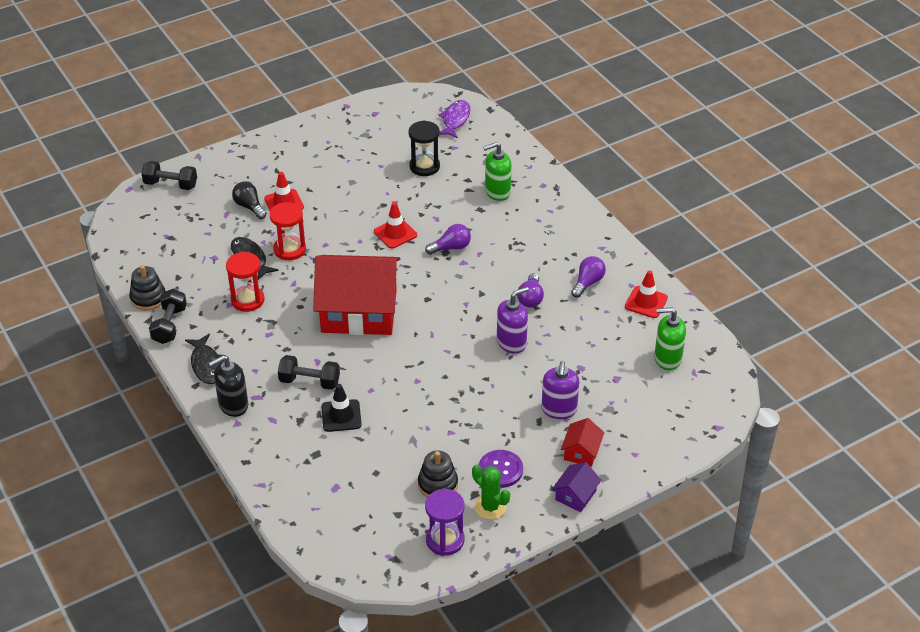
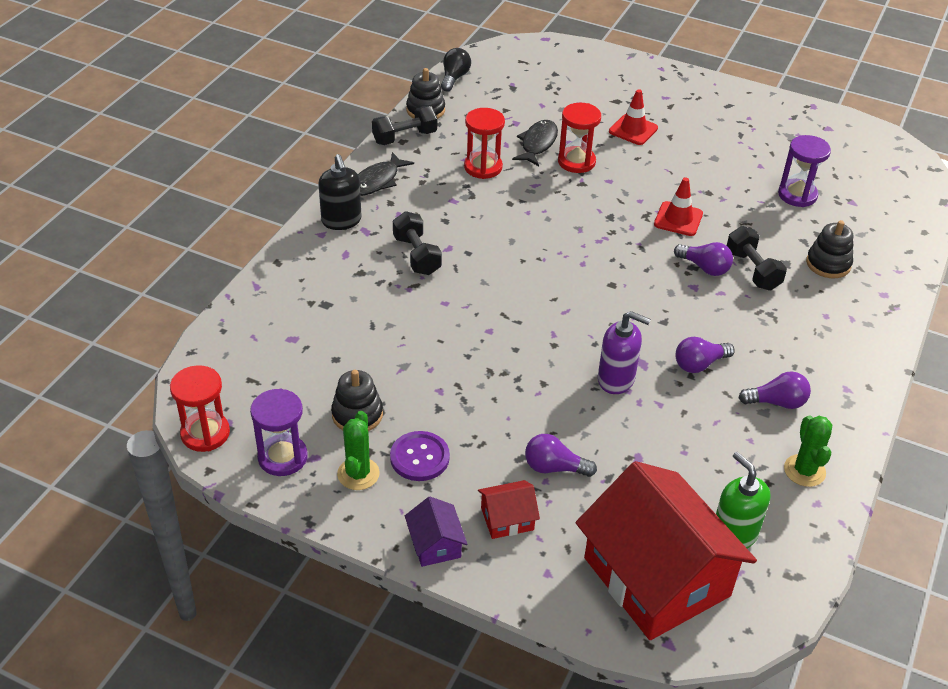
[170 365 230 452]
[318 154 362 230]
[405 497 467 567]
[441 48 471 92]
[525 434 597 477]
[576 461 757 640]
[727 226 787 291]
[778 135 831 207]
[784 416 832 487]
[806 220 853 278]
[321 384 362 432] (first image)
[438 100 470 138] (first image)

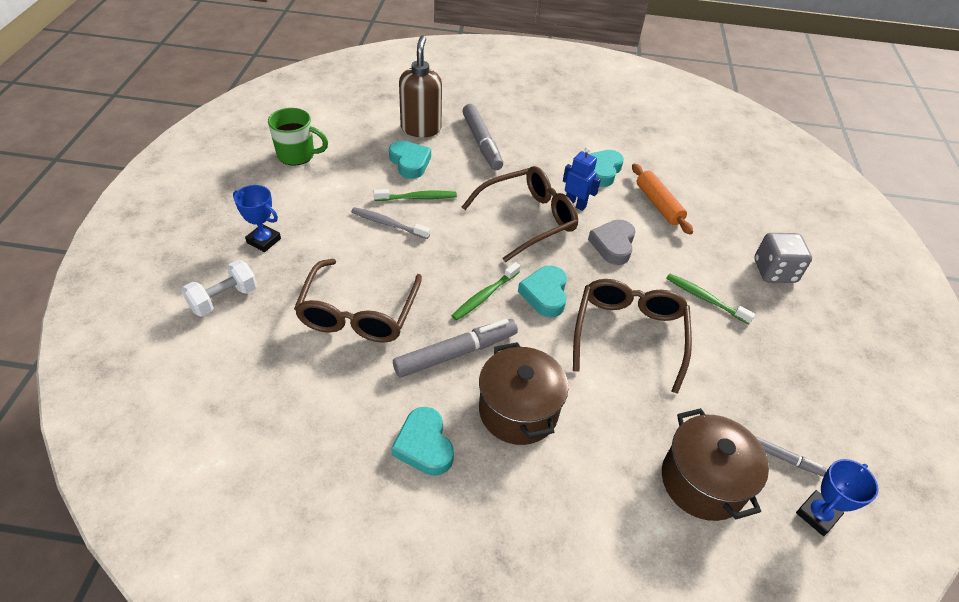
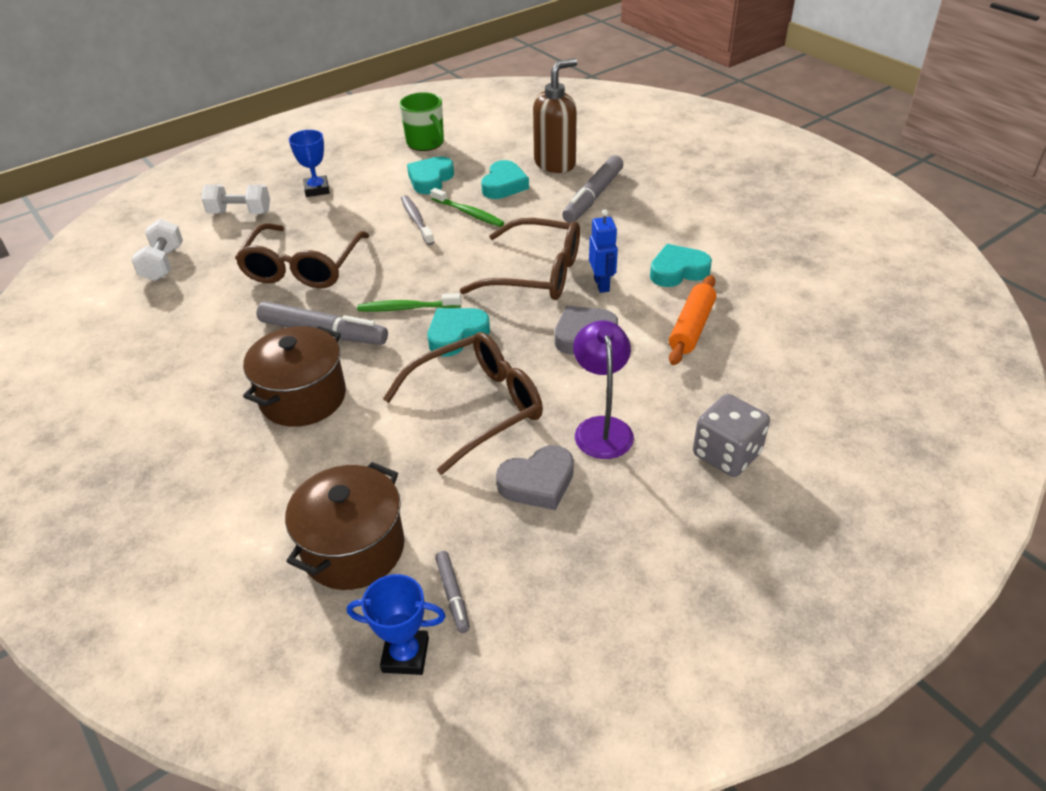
[131 219 183 281]
[235 223 369 288]
[407 156 454 194]
[496 445 574 510]
[573 320 634 459]

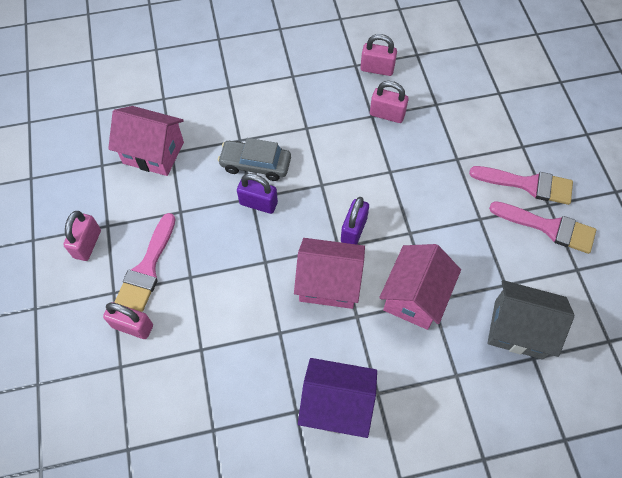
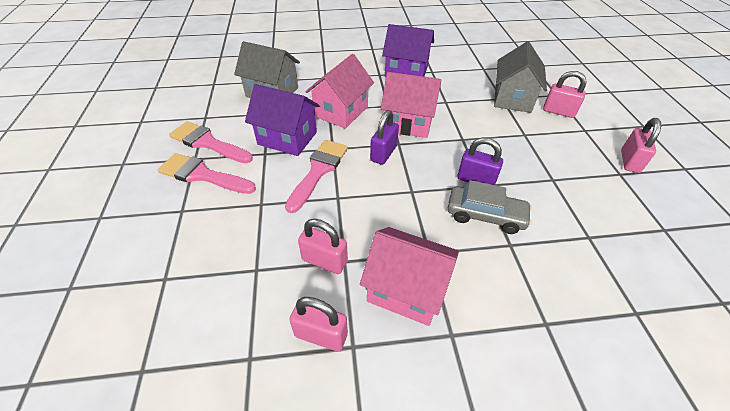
[245 84 319 156]
[285 140 348 213]
[360 227 459 326]
[494 41 547 113]

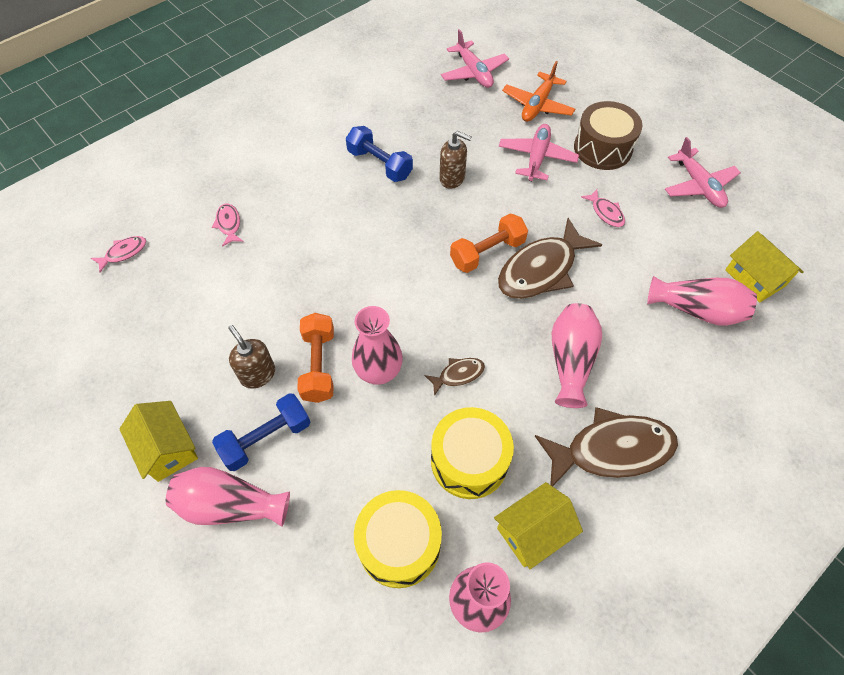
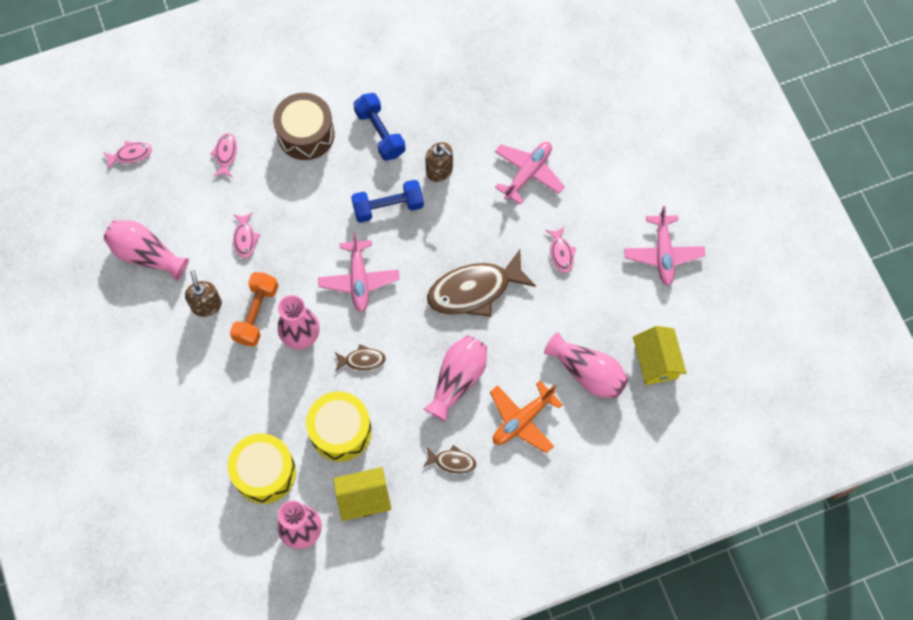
[104 220 189 281]
[233 212 260 258]
[273 93 335 160]
[318 232 400 313]
[351 180 424 223]
[423 445 476 474]
[490 381 563 453]
[119 401 198 482] (first image)
[450 213 528 273] (first image)

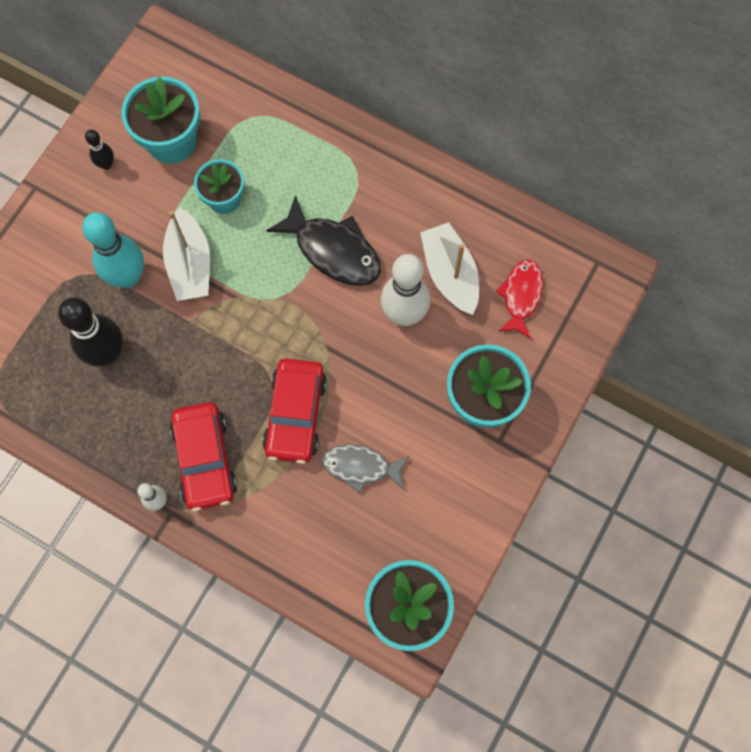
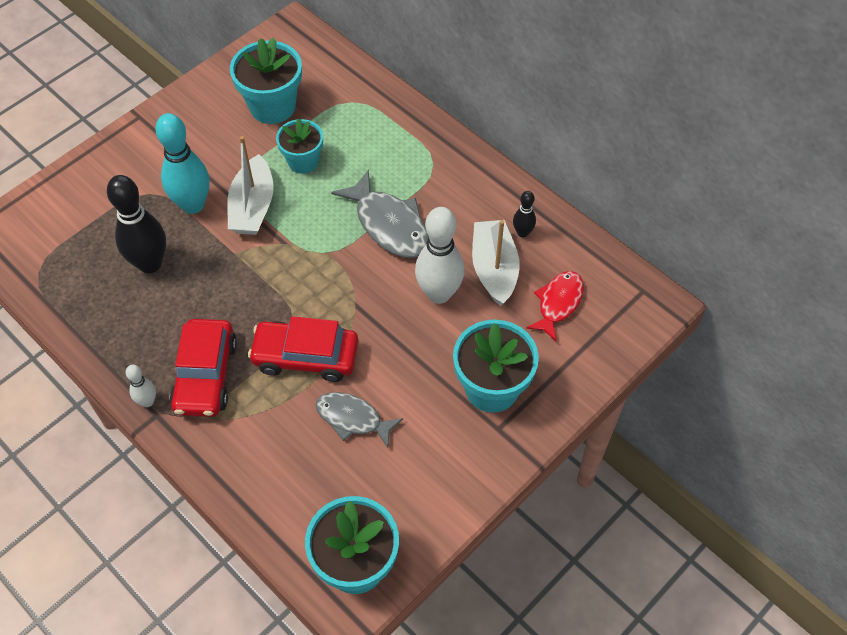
[248 316 358 382]
[331 169 429 258]
[513 191 536 237]

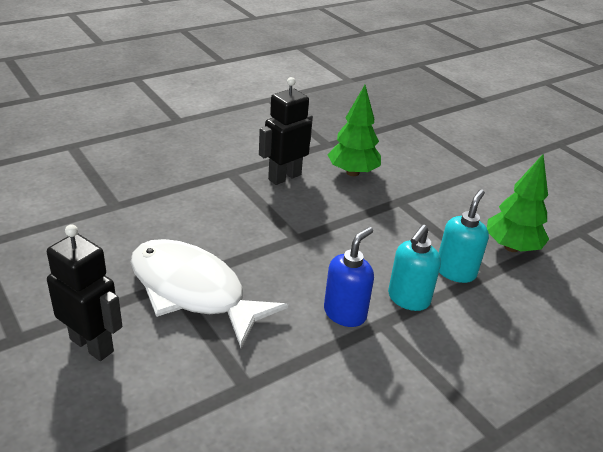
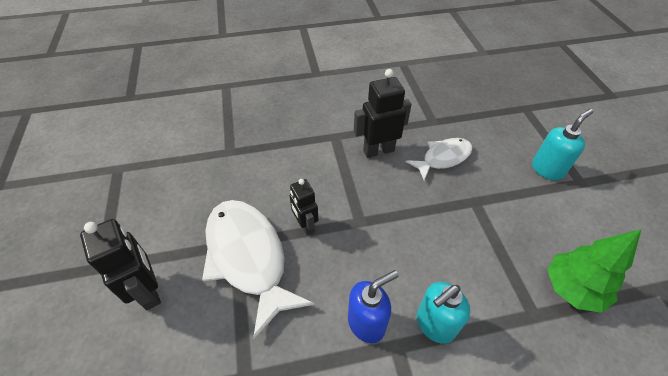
[290 179 319 235]
[406 138 472 181]
[532 109 593 180]

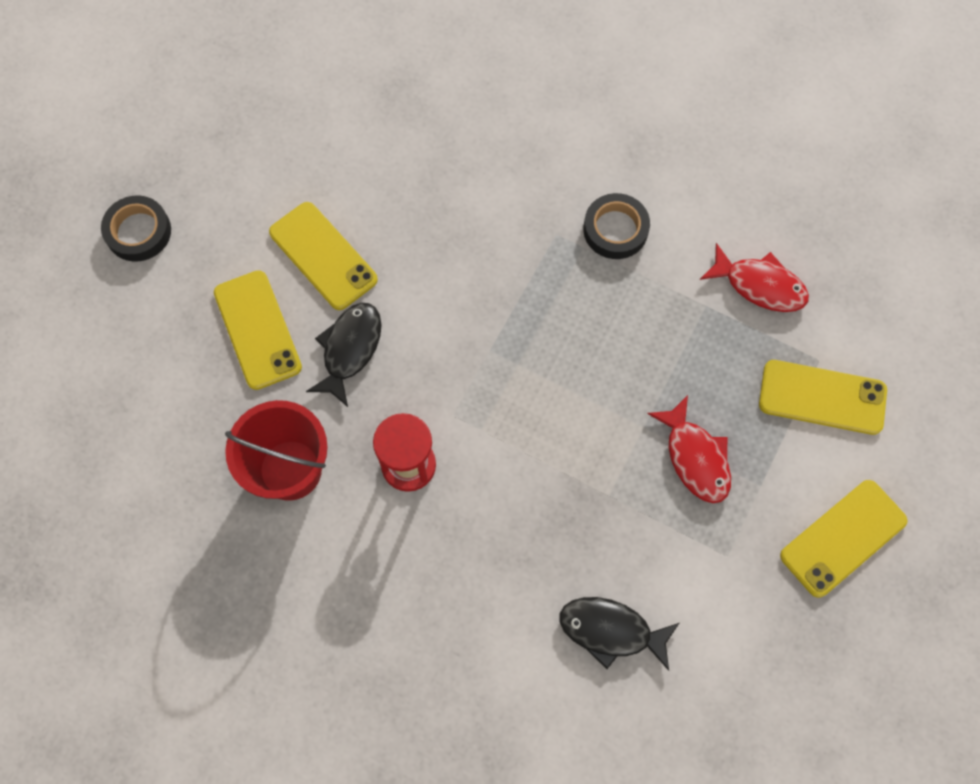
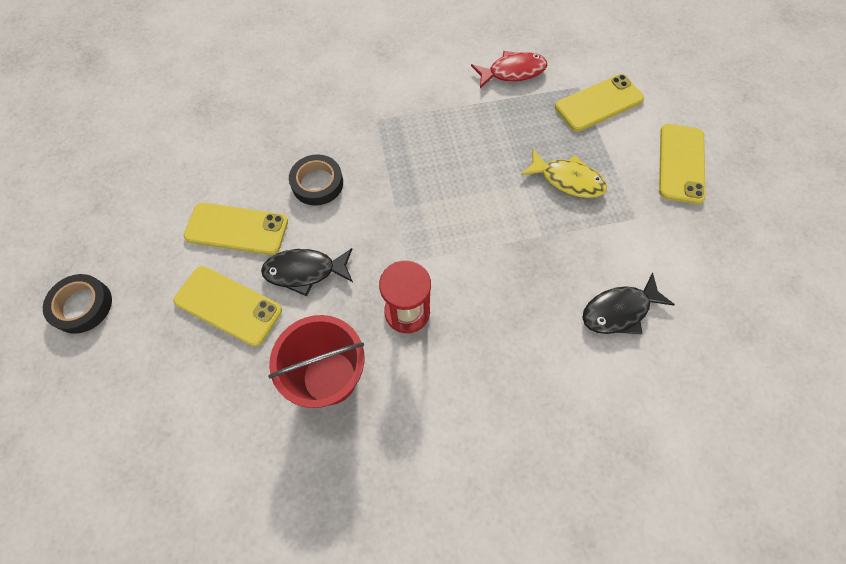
[261 248 353 296]
[289 154 343 206]
[521 149 607 198]

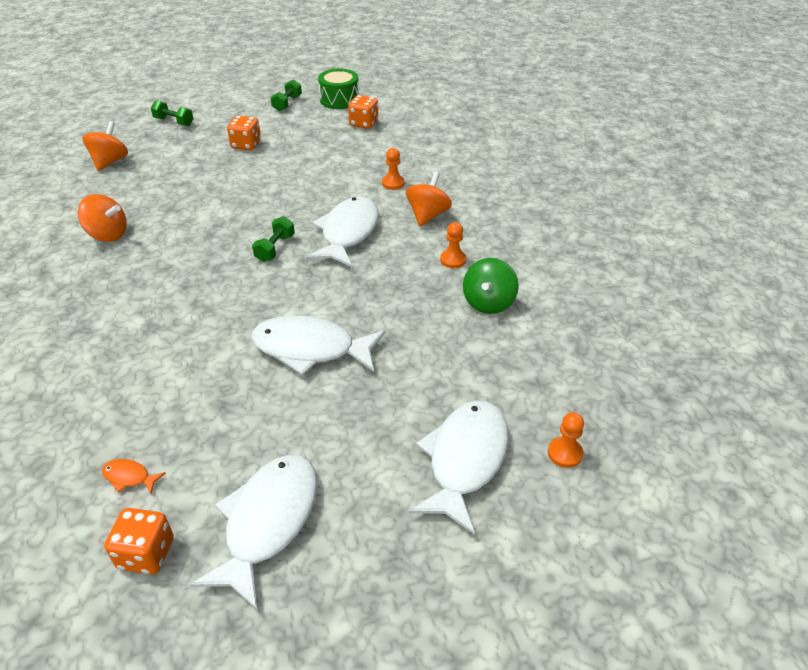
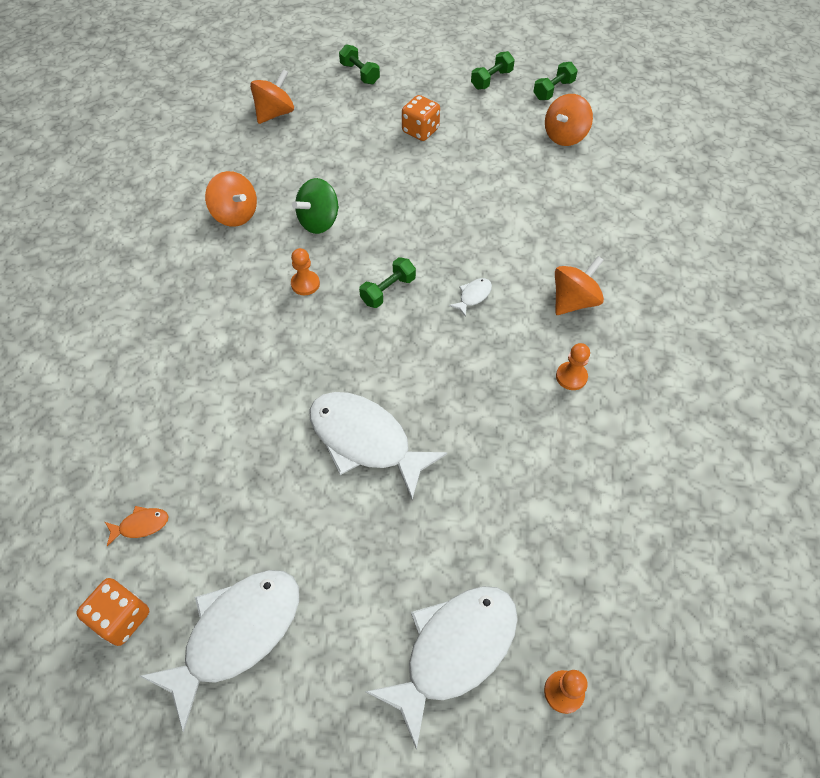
[105 506 169 546]
[291 248 320 295]
[292 178 339 234]
[449 278 492 317]
[533 62 578 100]
[545 94 593 146]

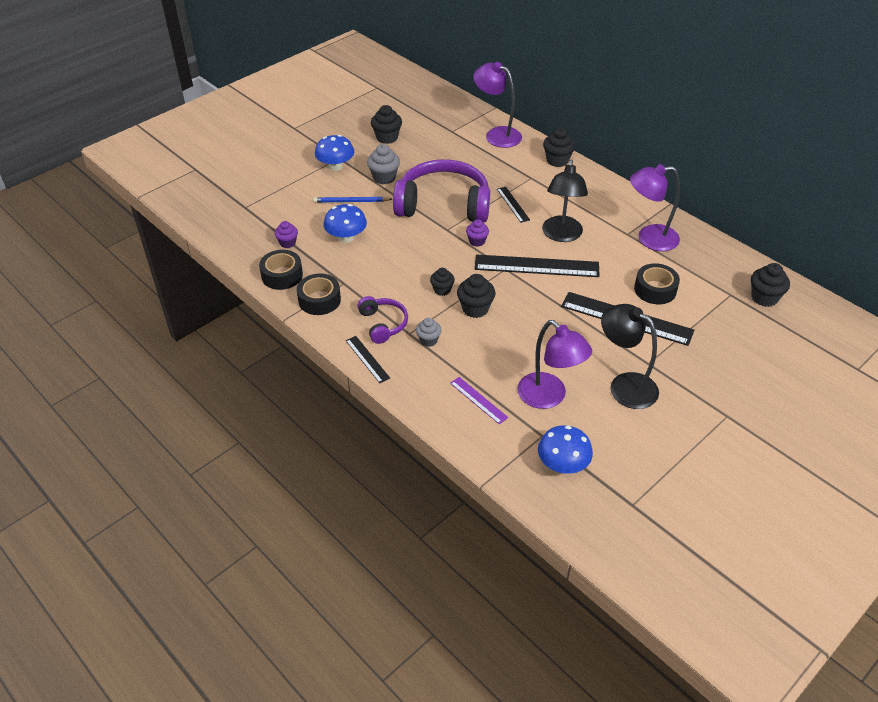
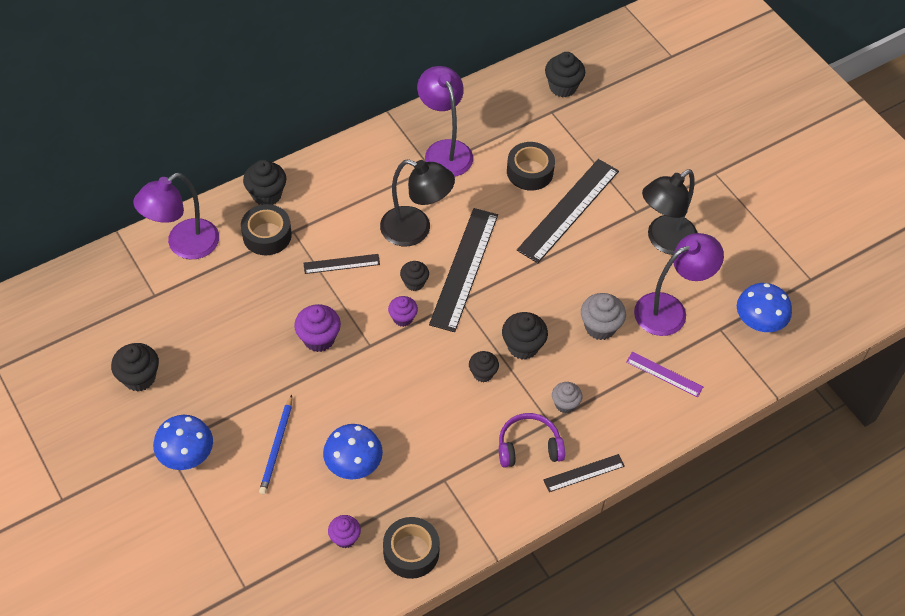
[241 204 292 255]
[294 304 341 352]
[400 261 429 291]
[417 66 473 177]
[581 293 626 340]
[626 352 703 397]

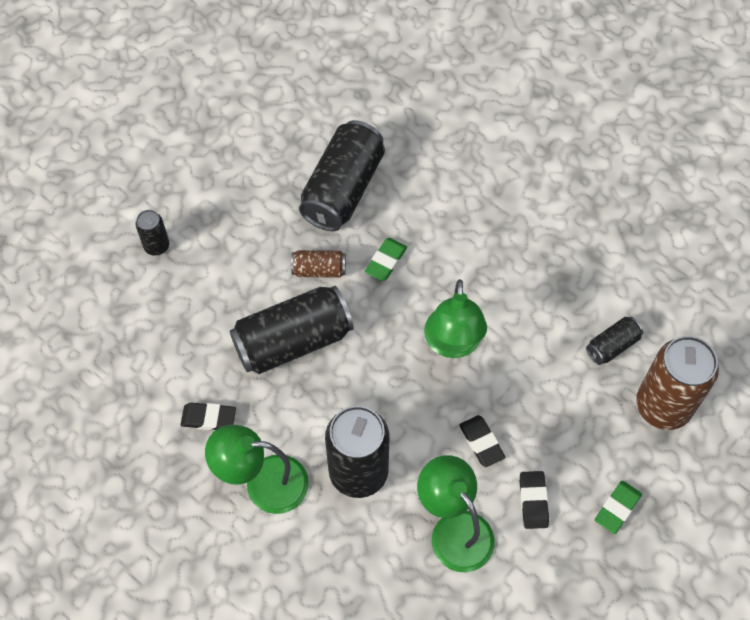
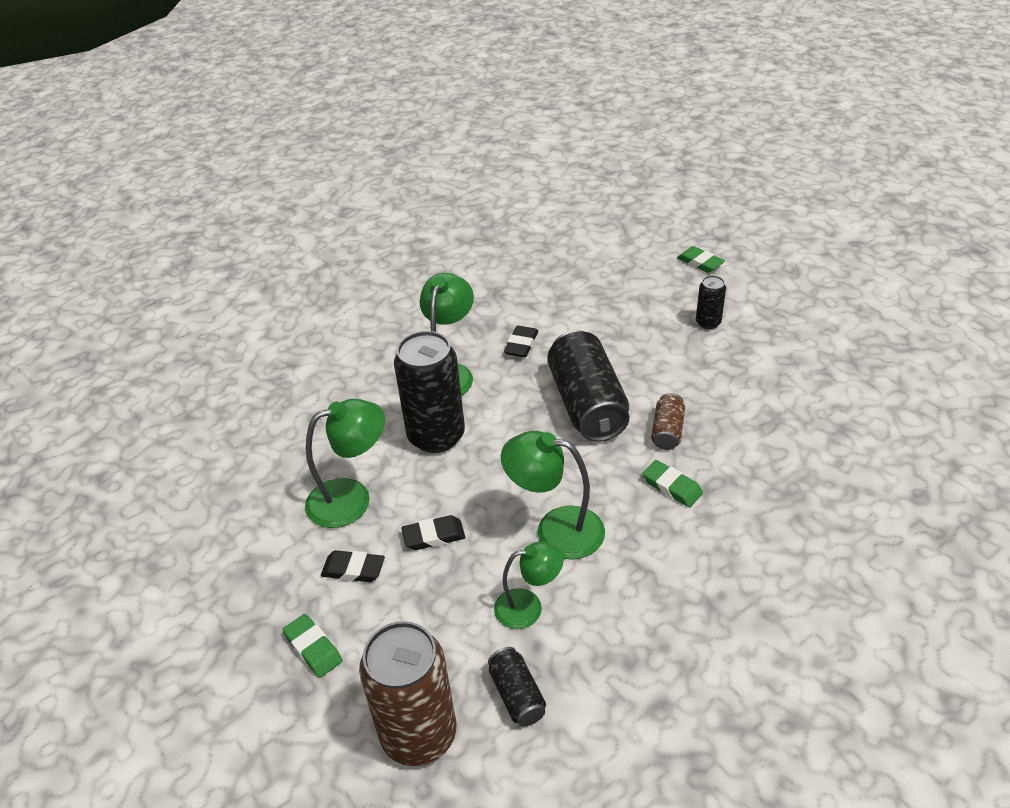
[494 542 563 629]
[677 246 725 273]
[299 120 385 231] (first image)

